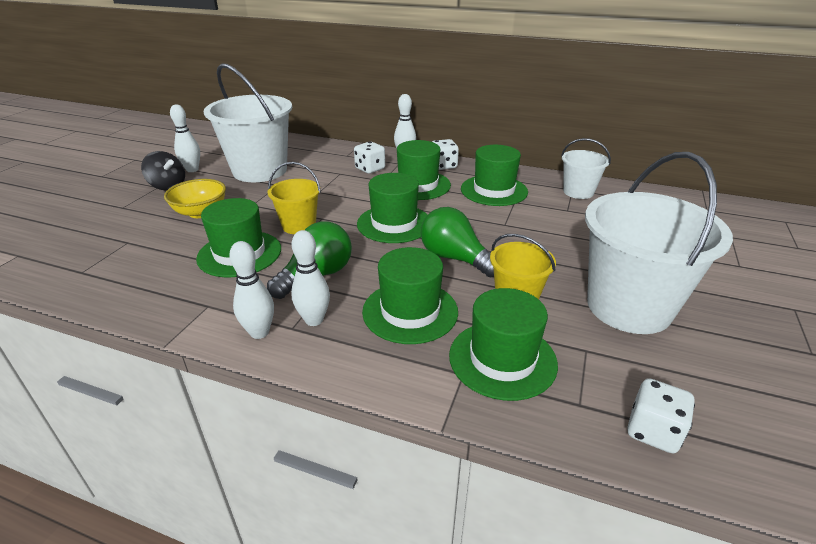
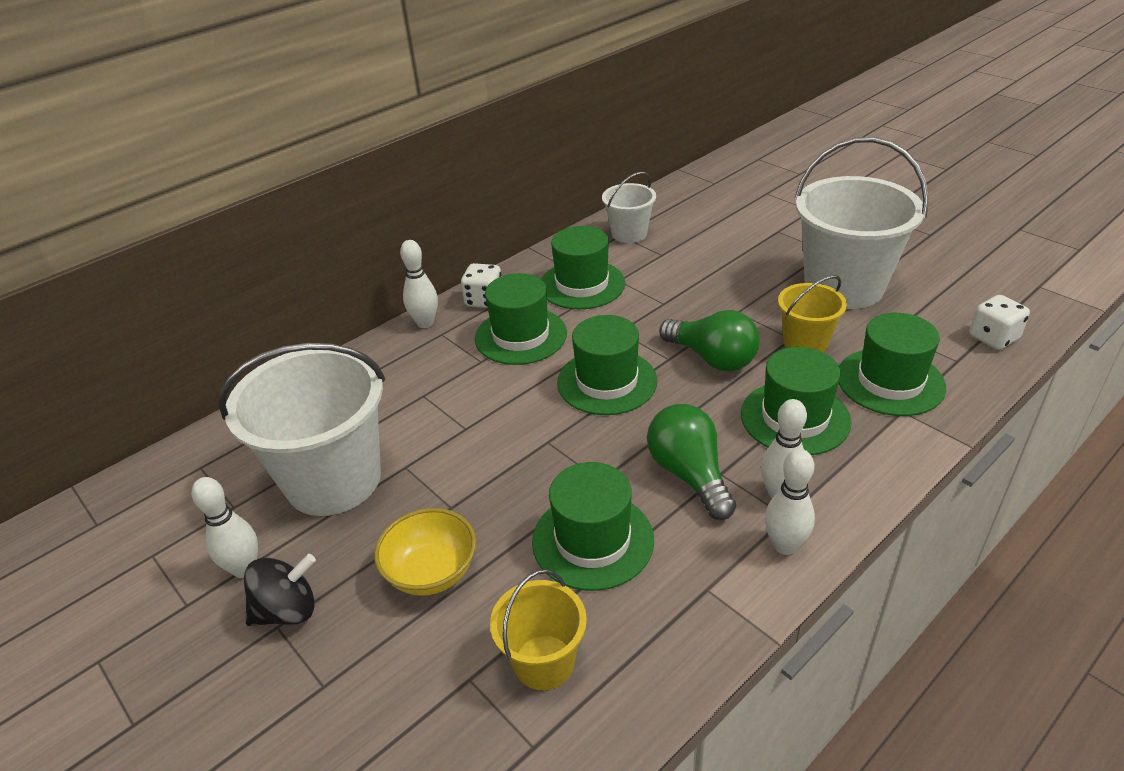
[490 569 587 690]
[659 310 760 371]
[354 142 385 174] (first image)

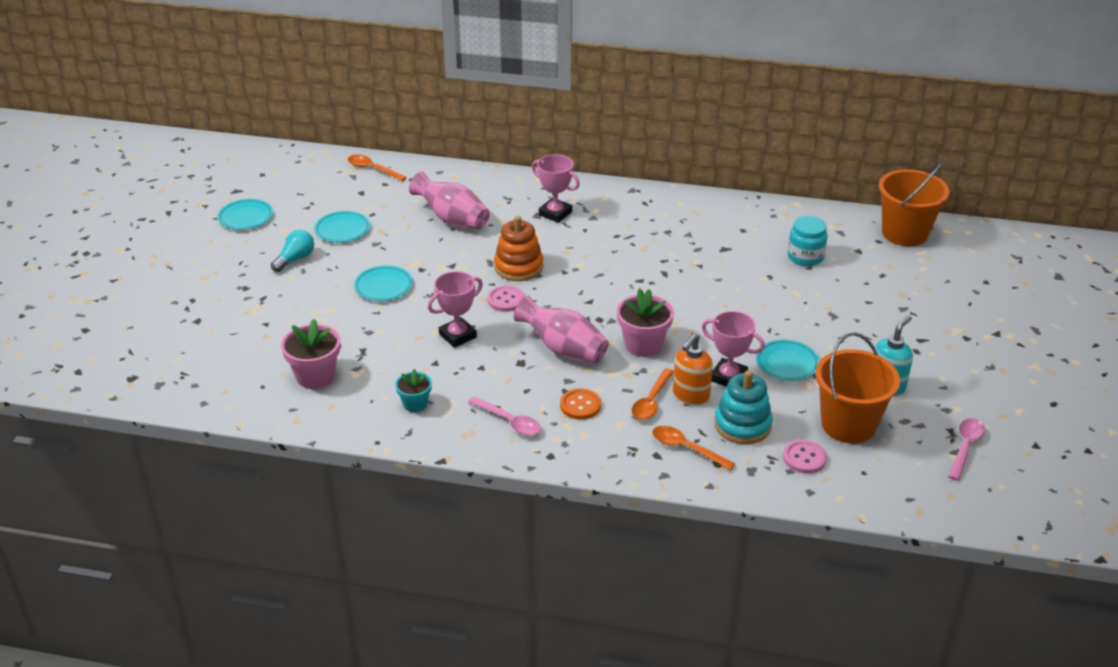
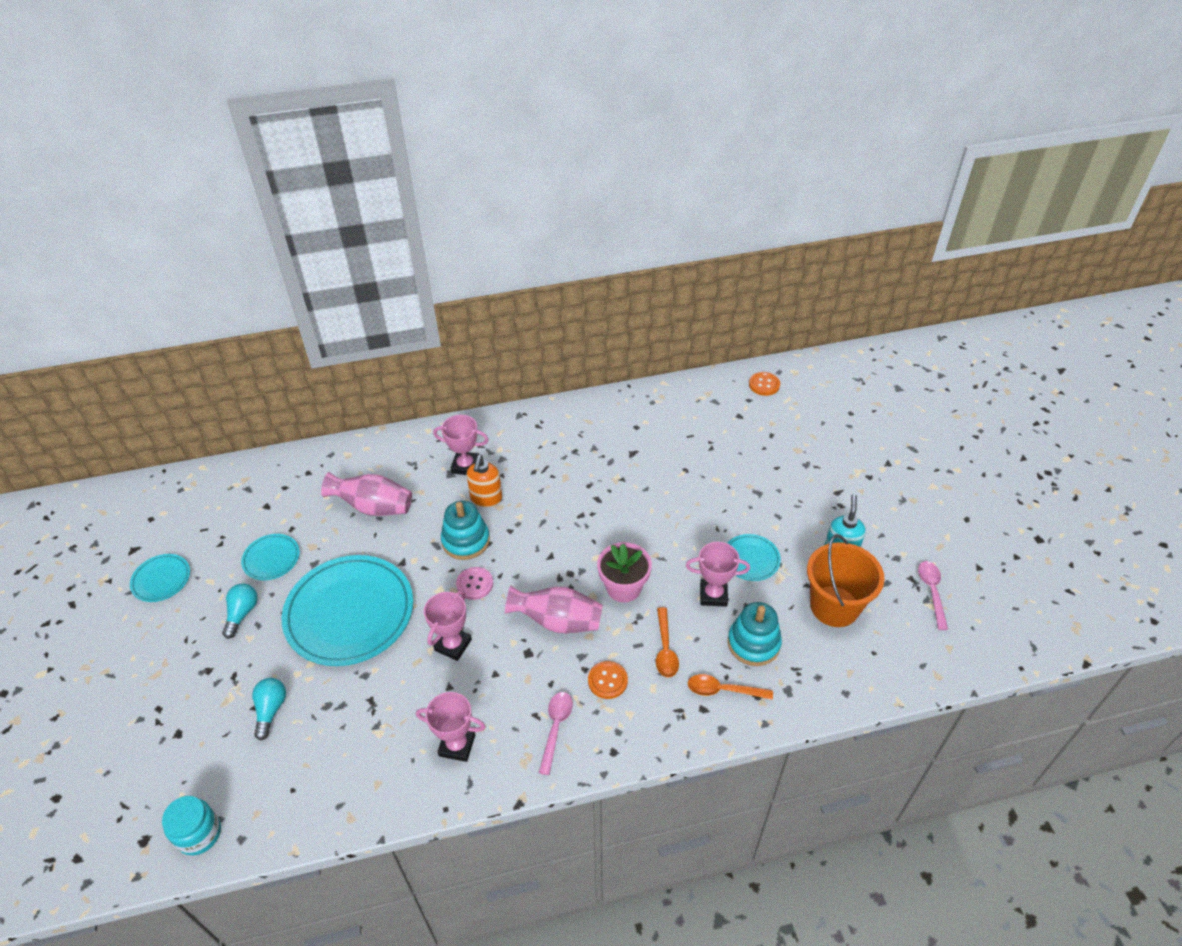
[162 796 221 855]
[252 678 286 741]
[282 555 413 666]
[416 692 486 762]
[441 501 490 560]
[466 455 502 507]
[539 692 573 775]
[749 372 780 396]
[281 319 340 389] (first image)
[348 154 407 181] (first image)
[783 440 827 474] (first image)

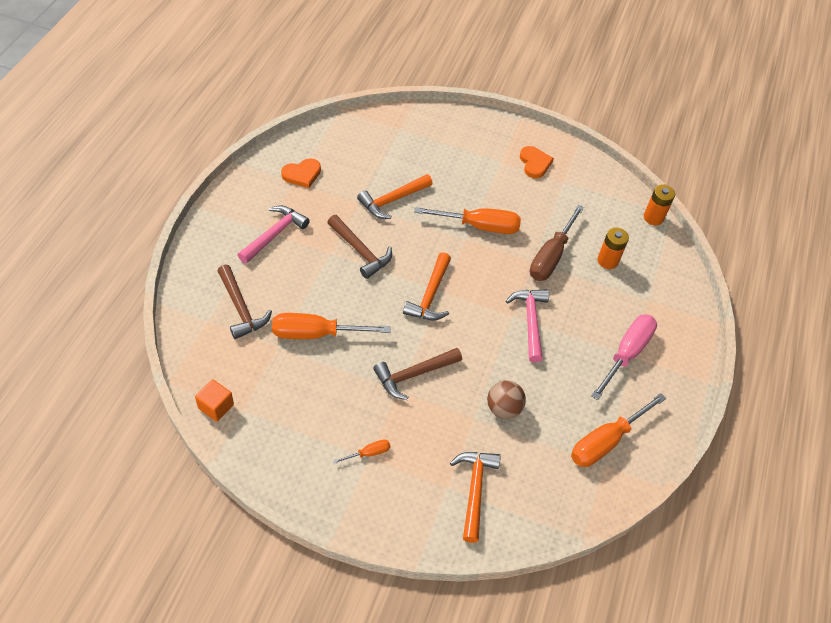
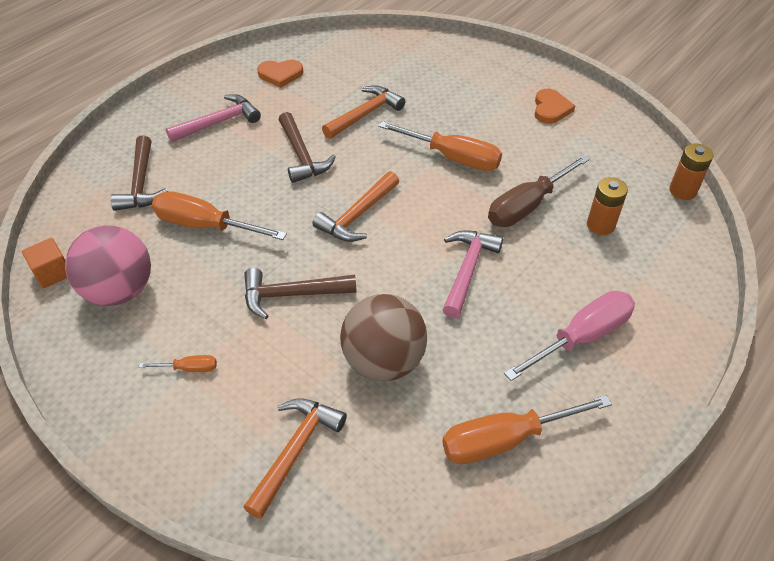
[65 225 151 306]
[322 85 405 139]
[340 294 427 381]

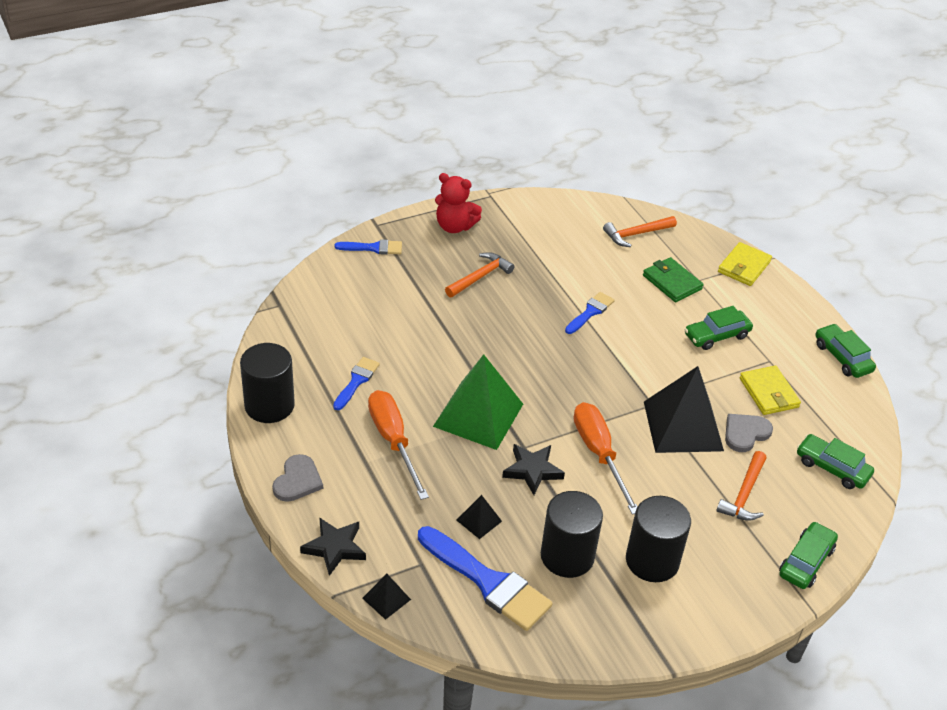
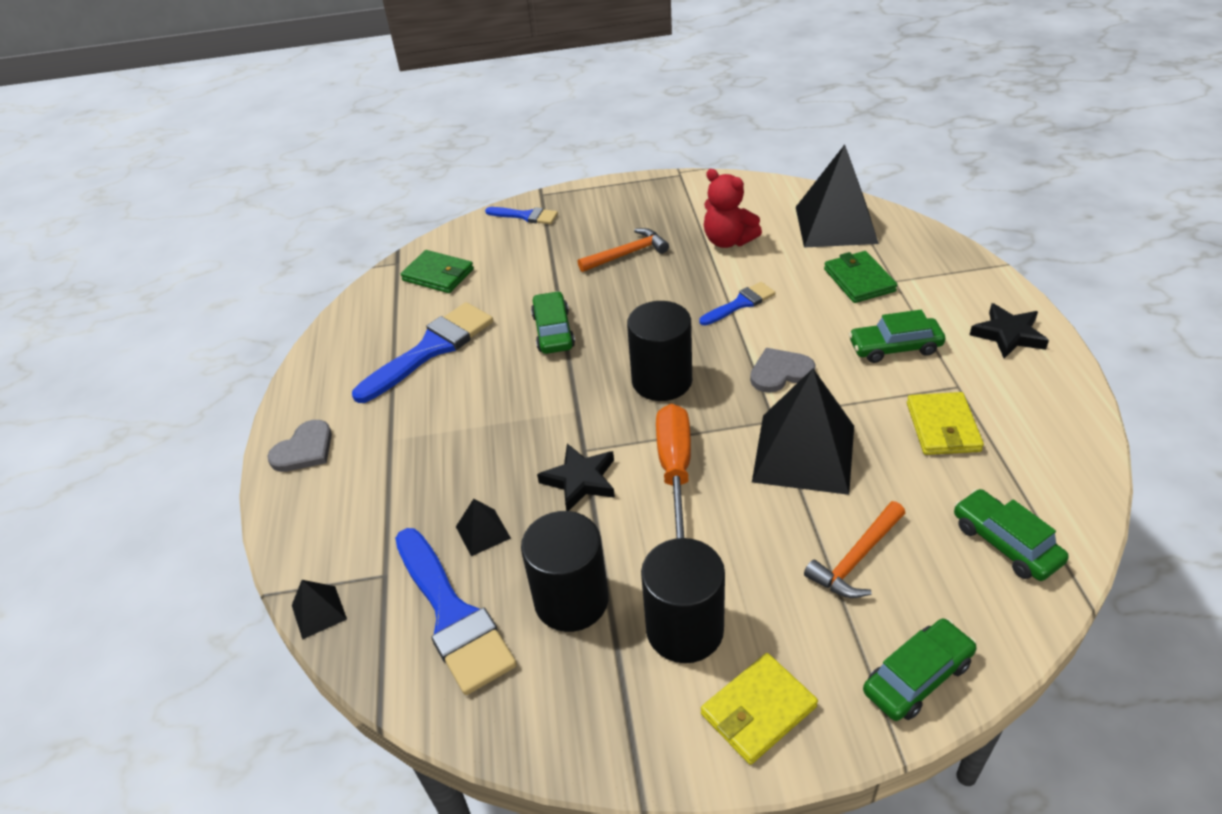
[352 302 493 403]
[401 250 474 293]
[531 291 575 354]
[627 301 692 401]
[701 653 818 765]
[704 169 762 248]
[750 348 816 393]
[796 145 879 248]
[970 303 1049 359]
[368 390 429 500] (first image)
[433 354 523 450] (first image)

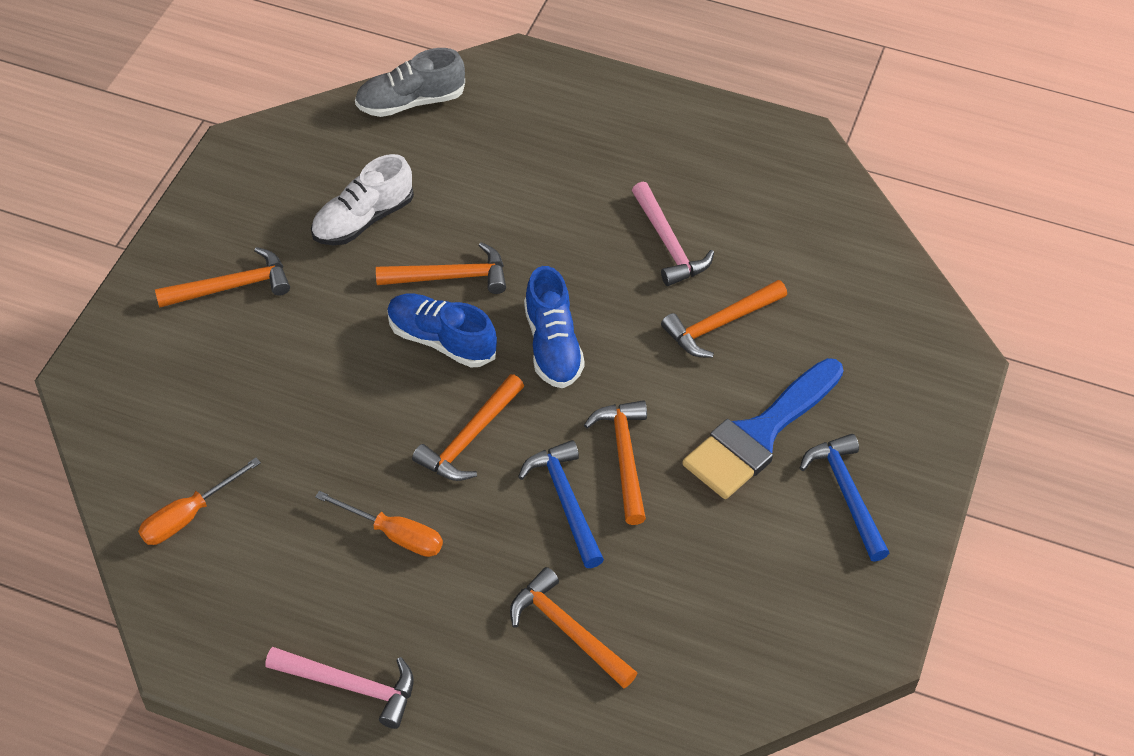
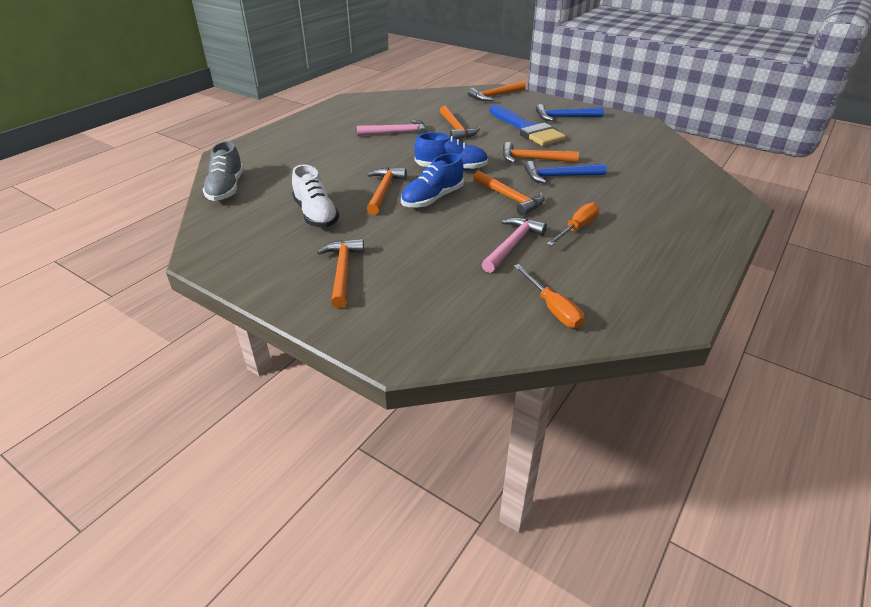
[468 81 526 101]
[482 217 547 273]

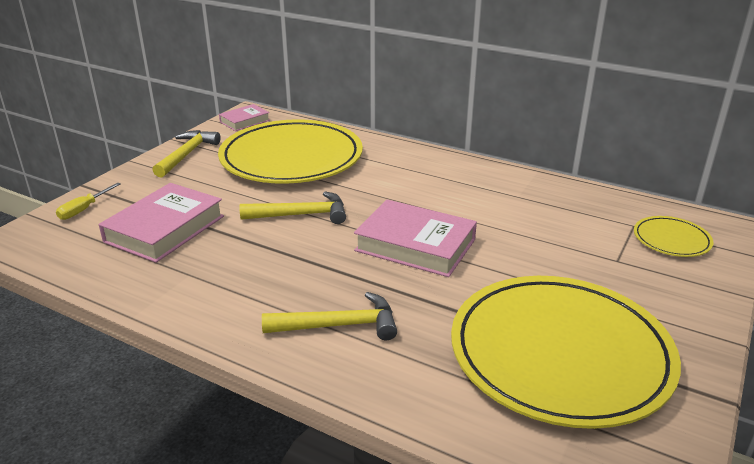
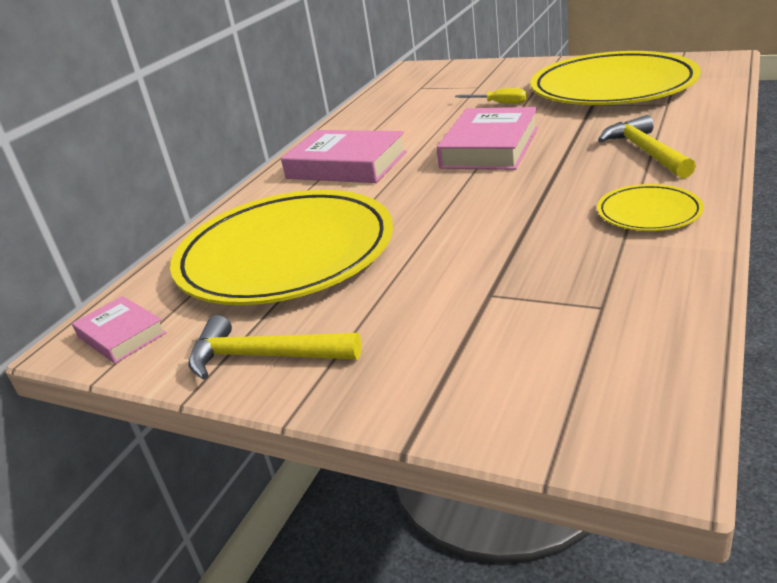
[281 130 407 183]
[455 88 527 104]
[597 184 704 231]
[240 191 346 224] (first image)

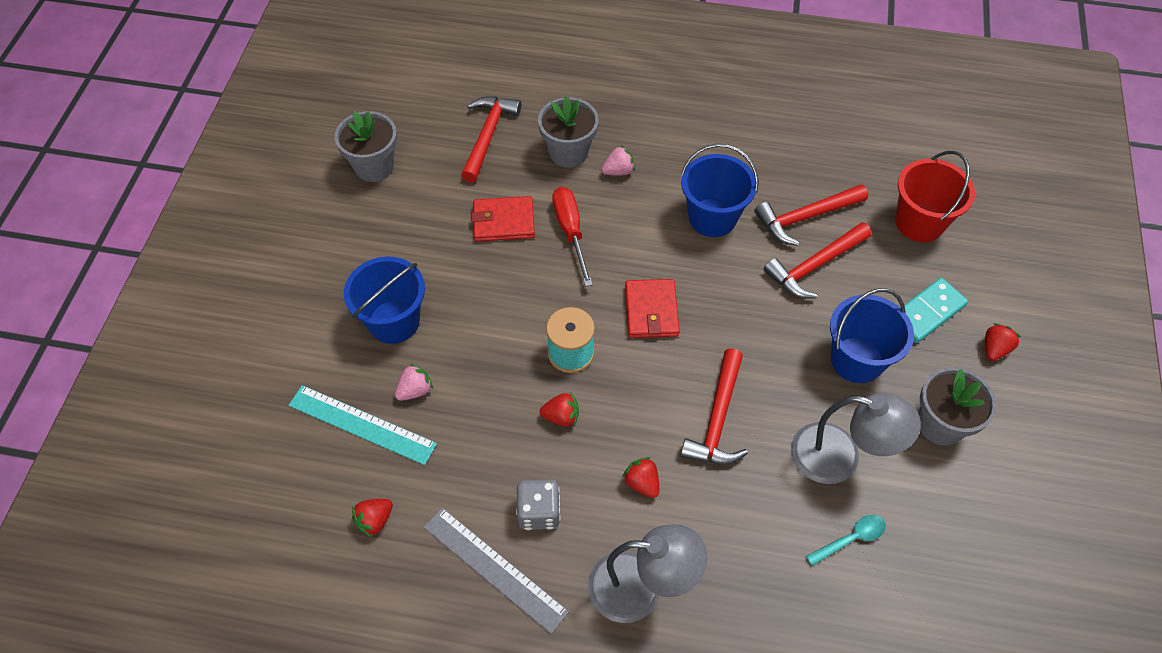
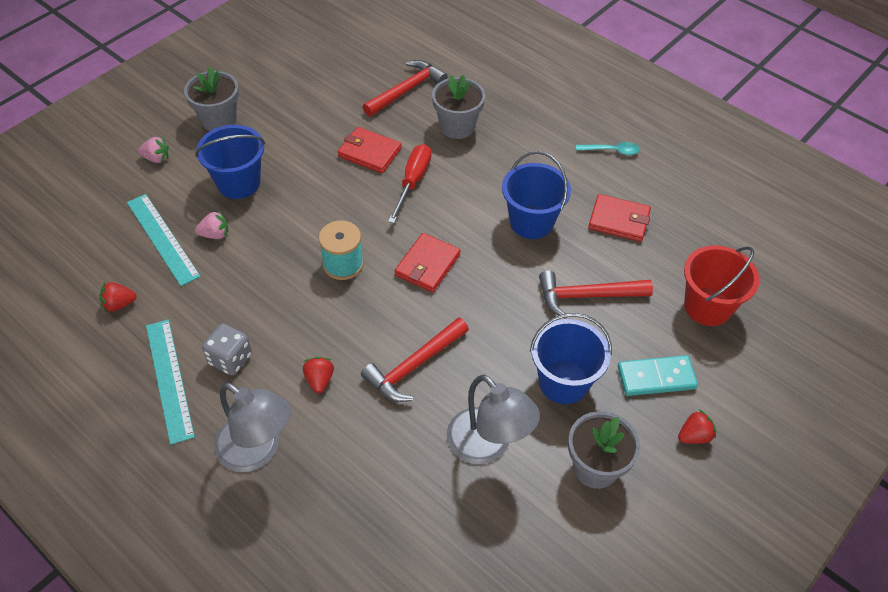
[138 137 169 163]
[146 319 195 445]
[184 67 239 131]
[576 142 640 155]
[588 194 651 242]
[540 393 579 427] (first image)
[754 184 868 246] (first image)

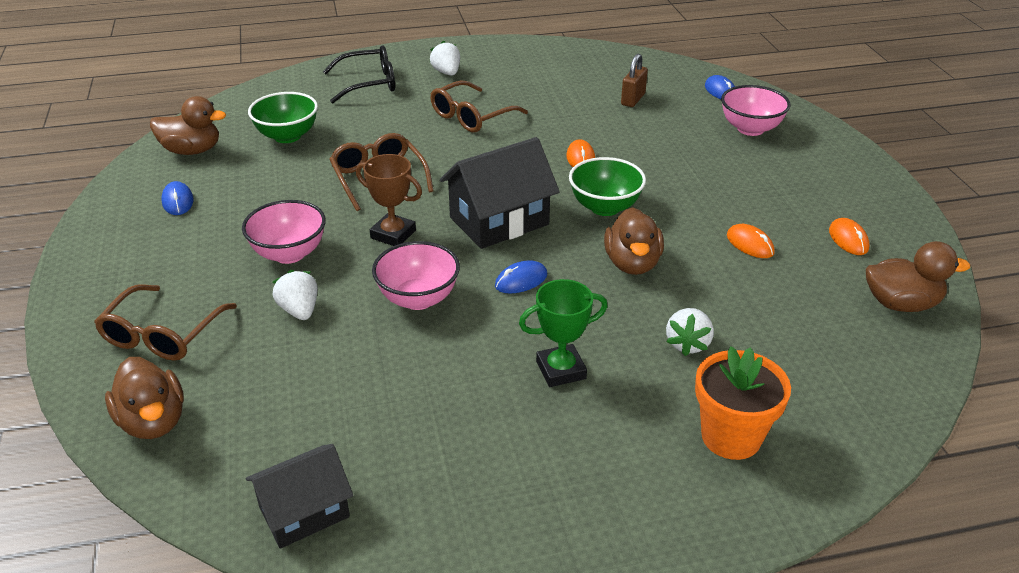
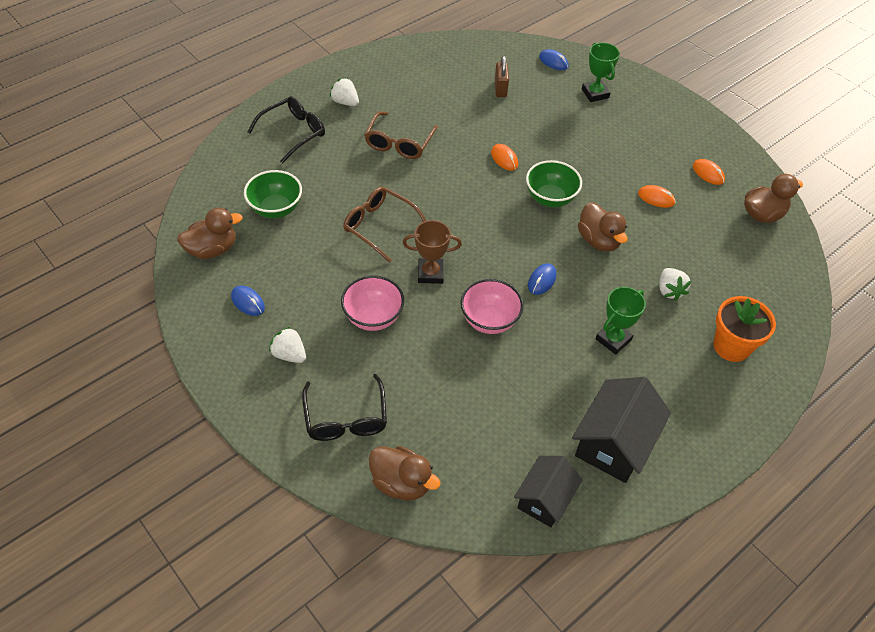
[269 326 306 363]
[302 374 387 441]
[572 377 671 483]
[582 42 620 102]

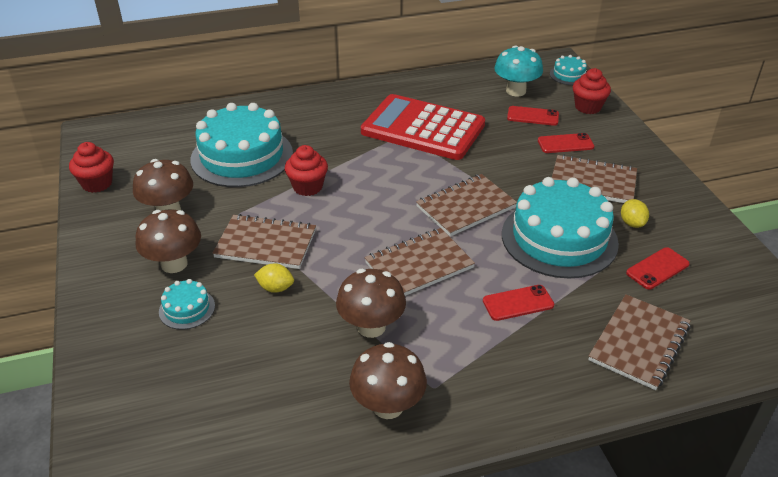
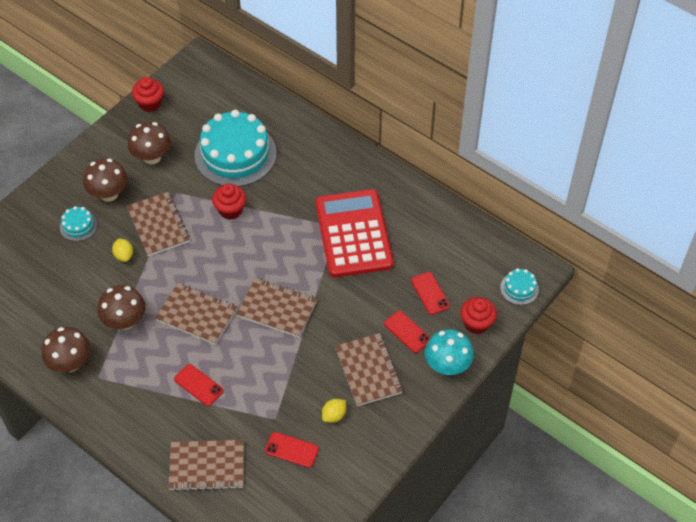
[425 329 474 375]
[502 177 619 278] (first image)

